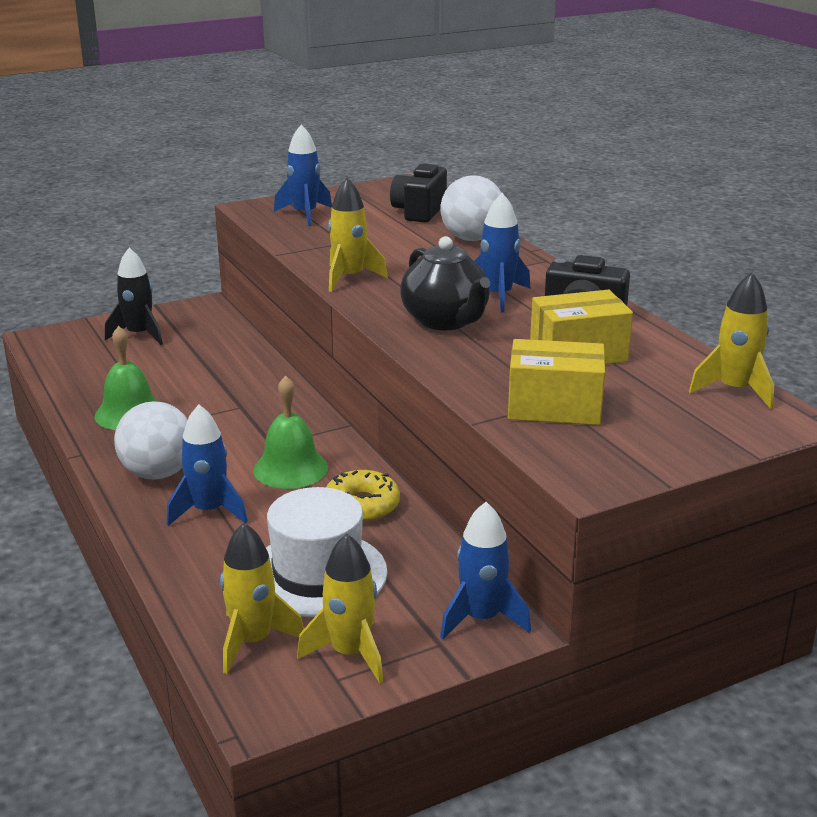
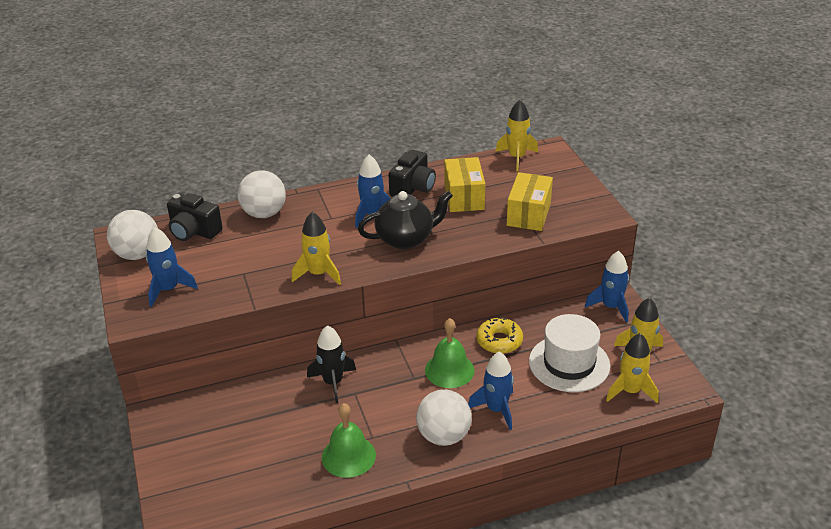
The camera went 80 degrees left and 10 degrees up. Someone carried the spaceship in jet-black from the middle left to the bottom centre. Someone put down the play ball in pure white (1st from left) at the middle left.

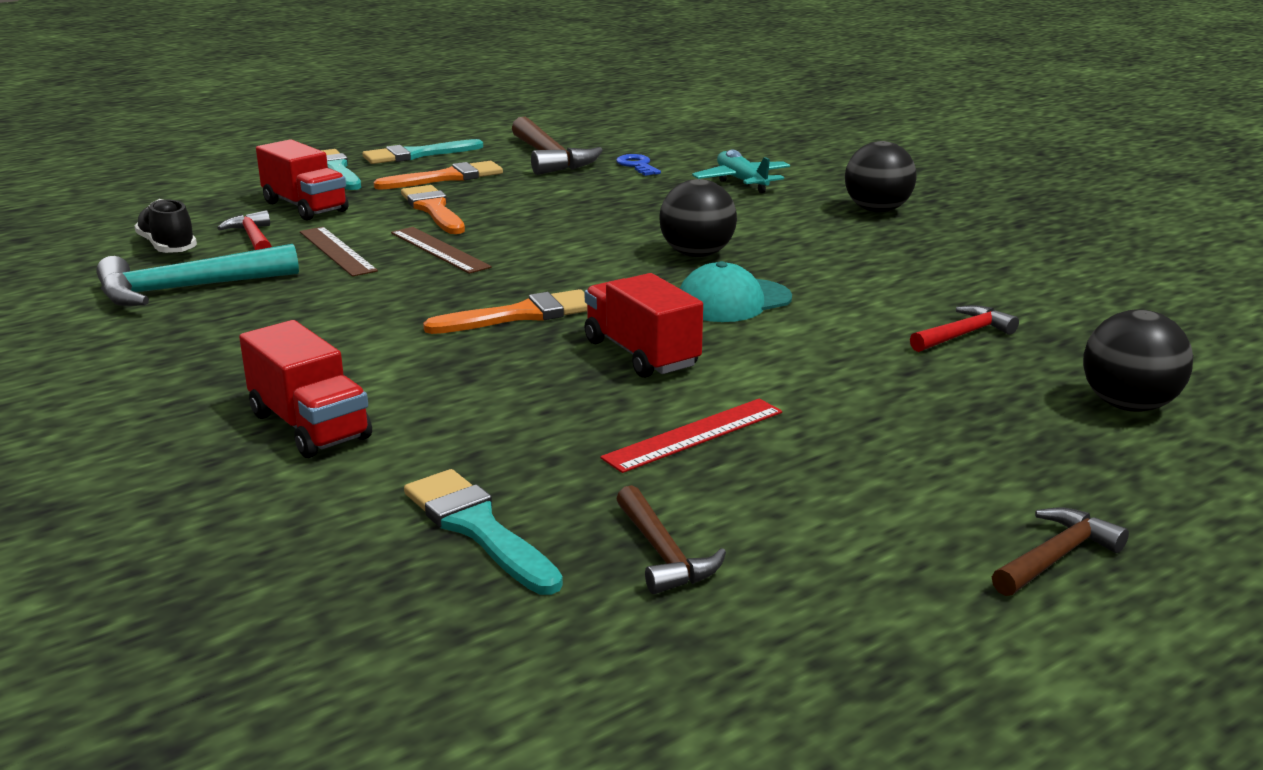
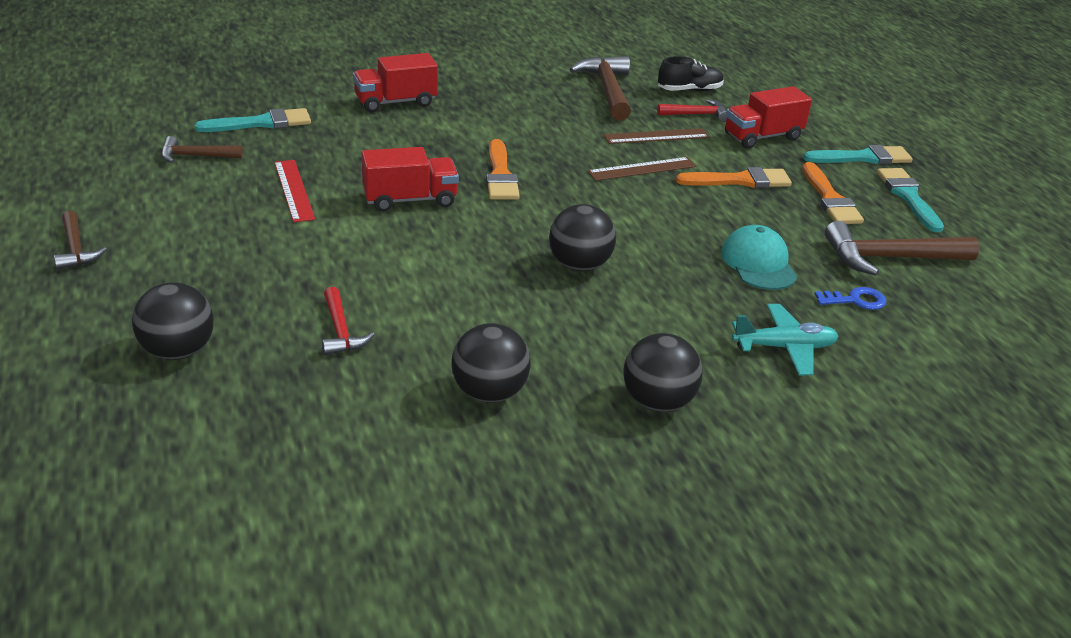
The camera went 105 degrees right and 10 degrees up. Someone repainted the carpenter's hammer in turquoise at the middle left, which became the carpenter's hammer in russet (3rd from left) at the top centre. Someone carried the cap in turquoise from the centre to the middle right. Someone put down the play ball in jet-black (2nd from left) at the centre.

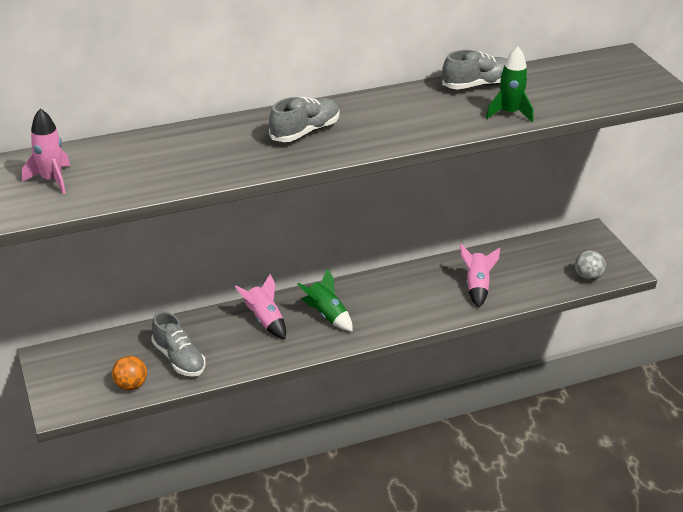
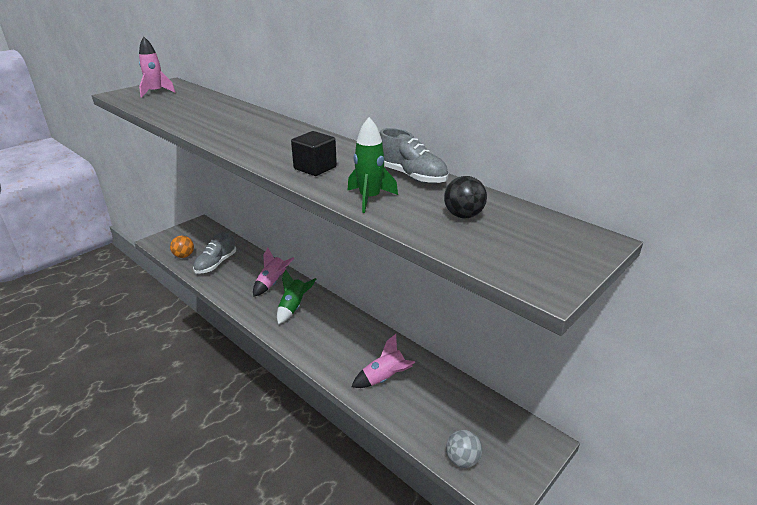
The camera went 65 degrees right and 5 degrees down. Someone took away the lace-up shoe in grey (2nd from left) at the top centre. Someone put down the solid cube in jet-black at the top centre. Someone put down the play ball in jet-black at the centre.

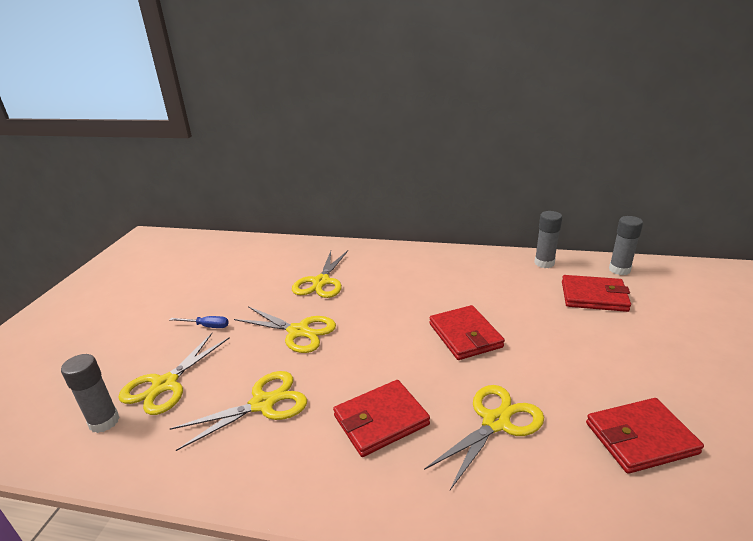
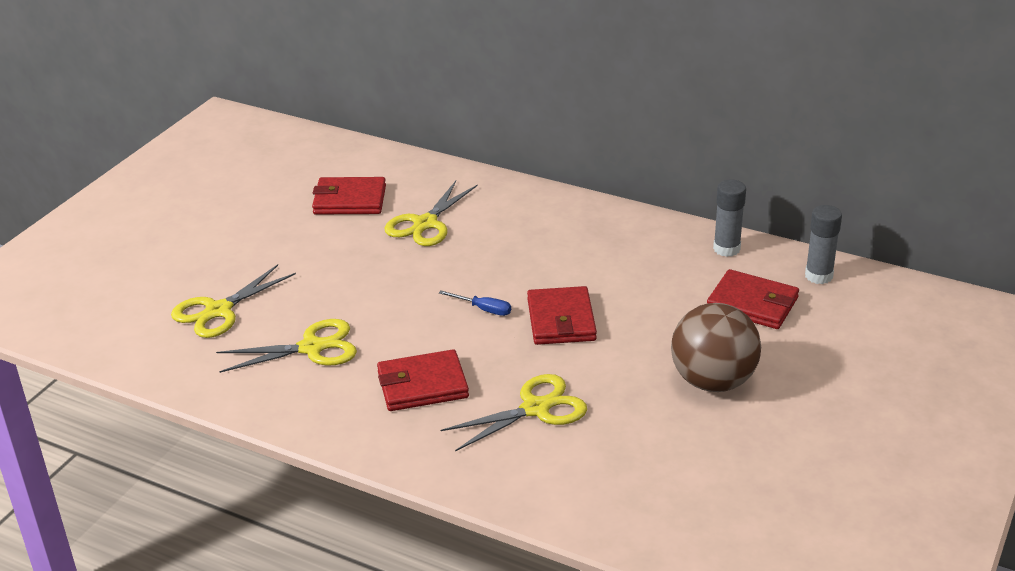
The camera went 15 degrees right and 5 degrees up. Someone took away the pair of scissors in golden (3rd from left) at the centre. Someone carried the flat screwdriver in blue from the middle left to the centre. Someone took away the stick of glue in grey (1st from left) at the bottom left. Someone carried the wallet in crimson (4th from left in the first image) from the bottom right to the centre. Someone put down the play ball in russet at the middle right.

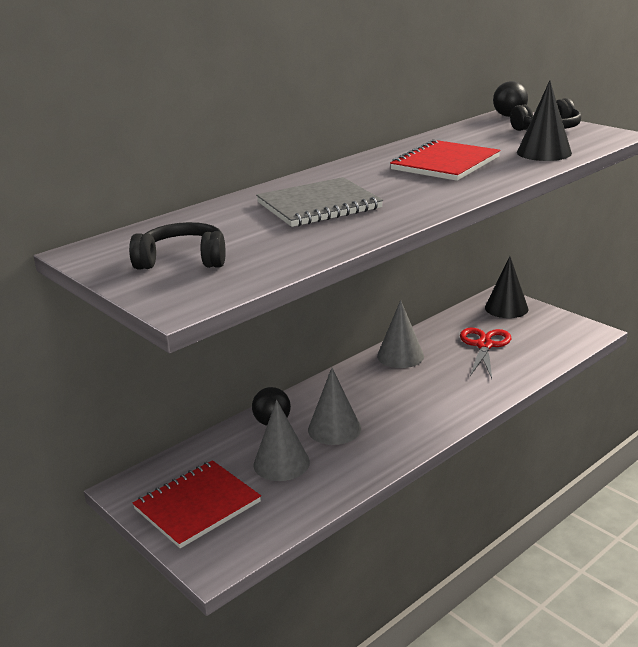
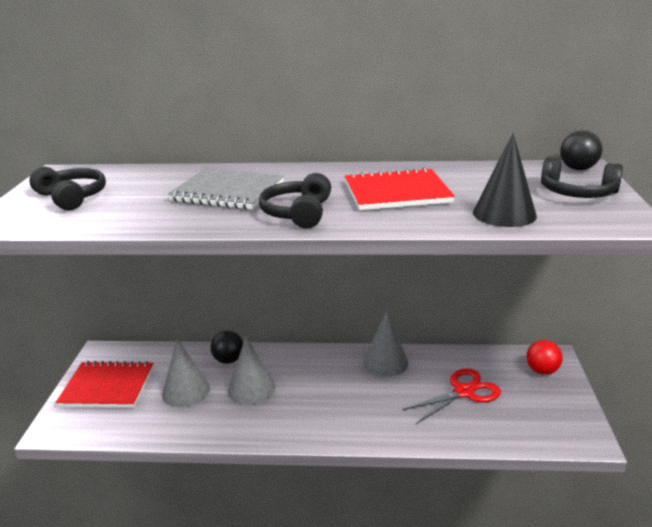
The camera went 45 degrees right and 0 degrees up. Someone swapped the cone in jet-black (1st from left) at the middle right for the play ball in crimson at the bottom right. Someone put down the headphones in jet-black (2nd from left) at the centre.

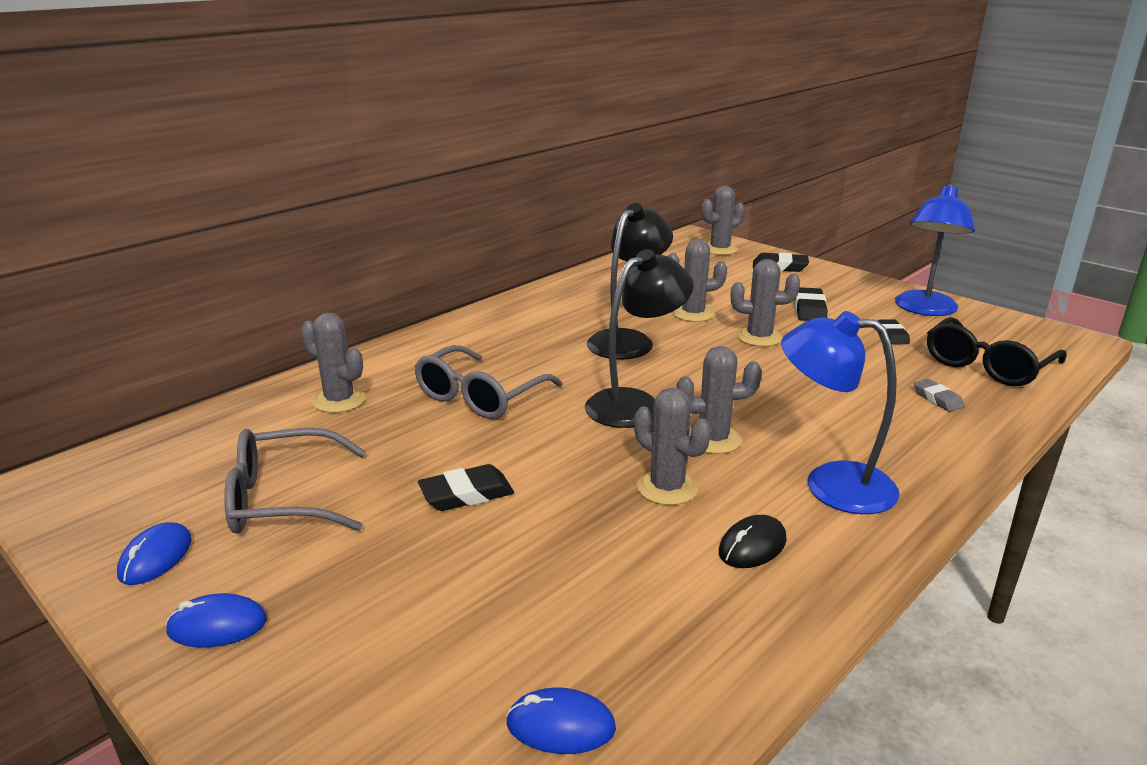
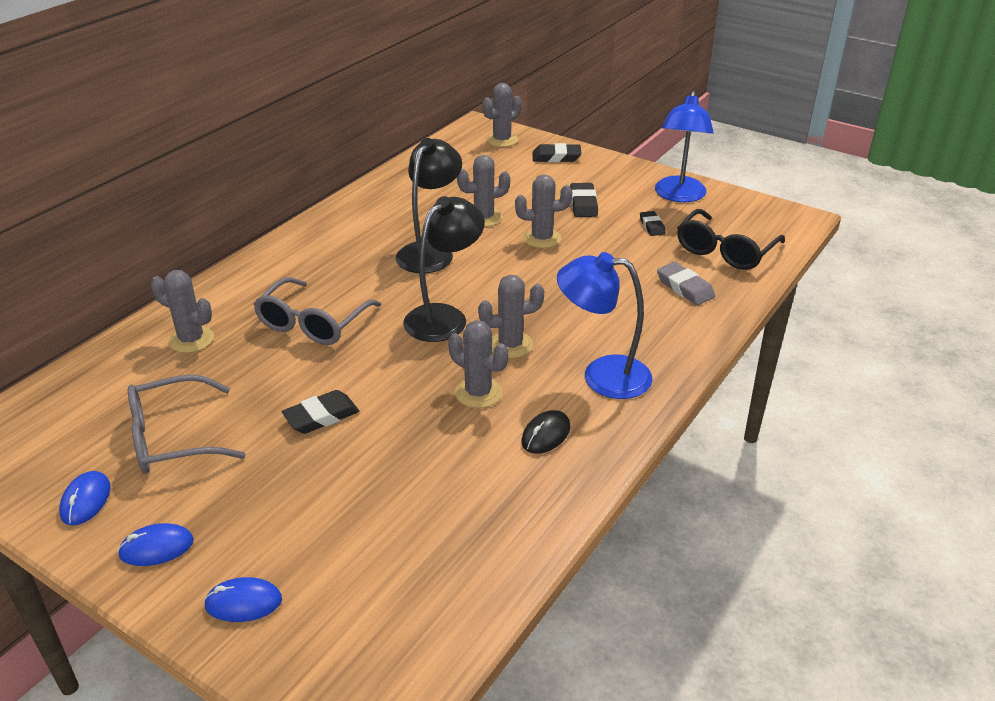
The camera went 10 degrees left and 10 degrees up. Someone scaled the gum eraser in grey at the middle right by 1.50. Someone carried the mouse in blue (3rd from left) from the bottom centre to the bottom left.

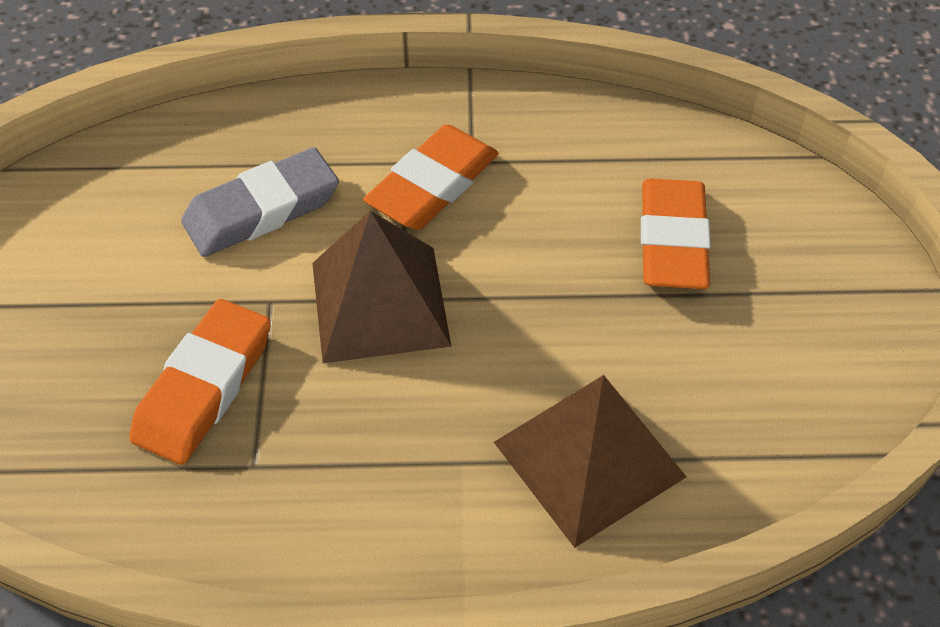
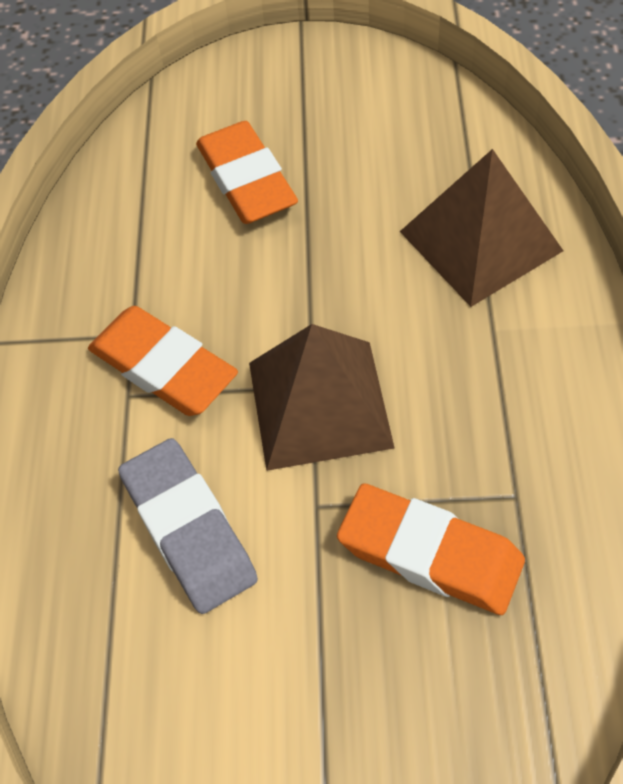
The camera went 85 degrees left and 5 degrees up. Someone rotated the gum eraser in orange-coloured (3rd from left in the first image) at the middle right by 60 degrees clockwise.

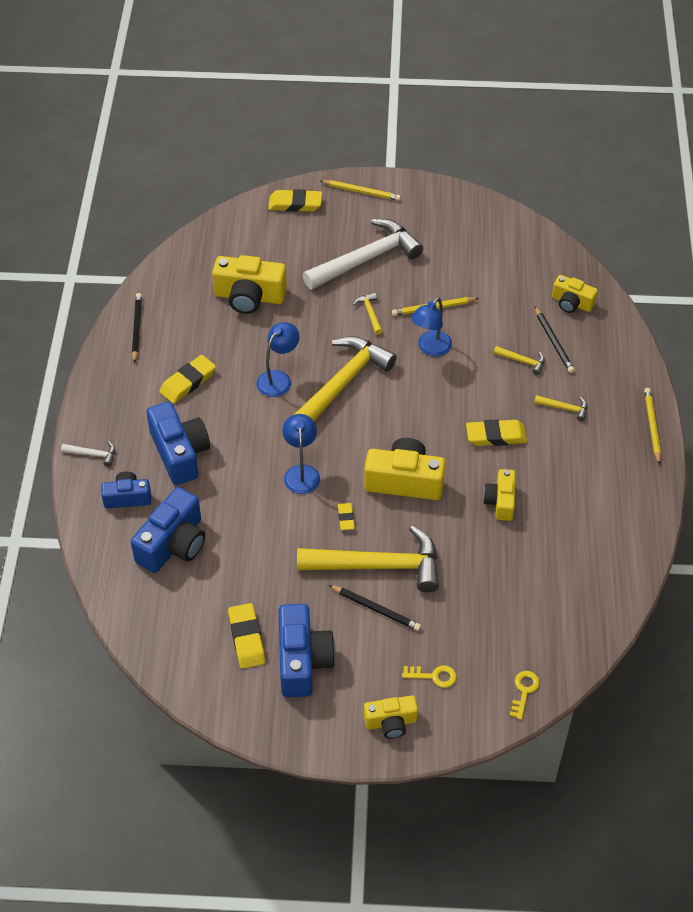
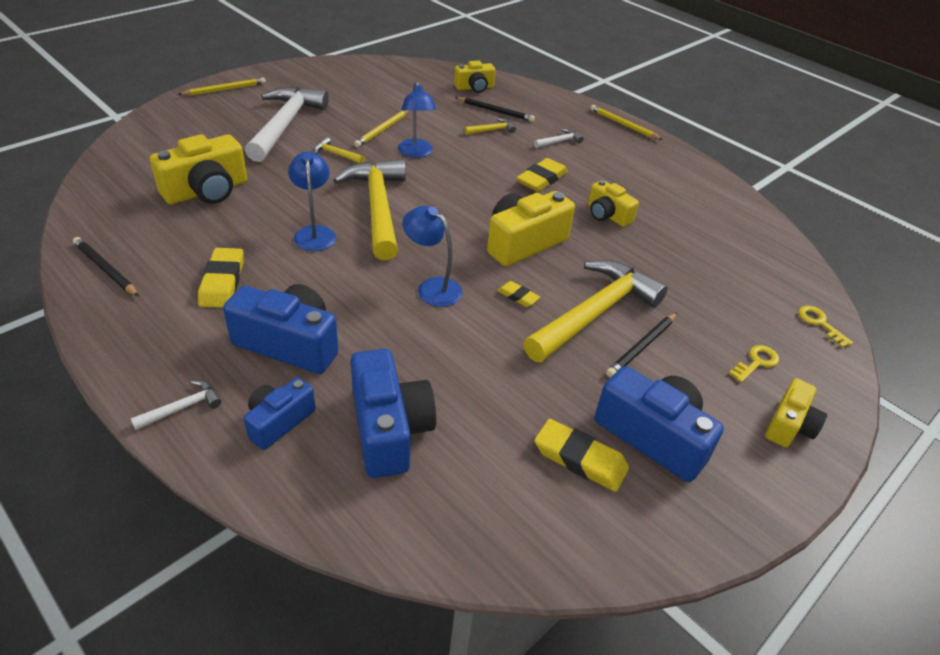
The camera went 50 degrees left and 10 degrees down. Someone took away the gum eraser in golden (3rd from left) at the top centre. Someone repainted the carpenter's hammer in golden (5th from left) at the middle right, which became the carpenter's hammer in pure white (3rd from left) at the top centre. Someone rotated the pencil in jet-black (2nd from left in the first image) at the bottom centre by 150 degrees clockwise.

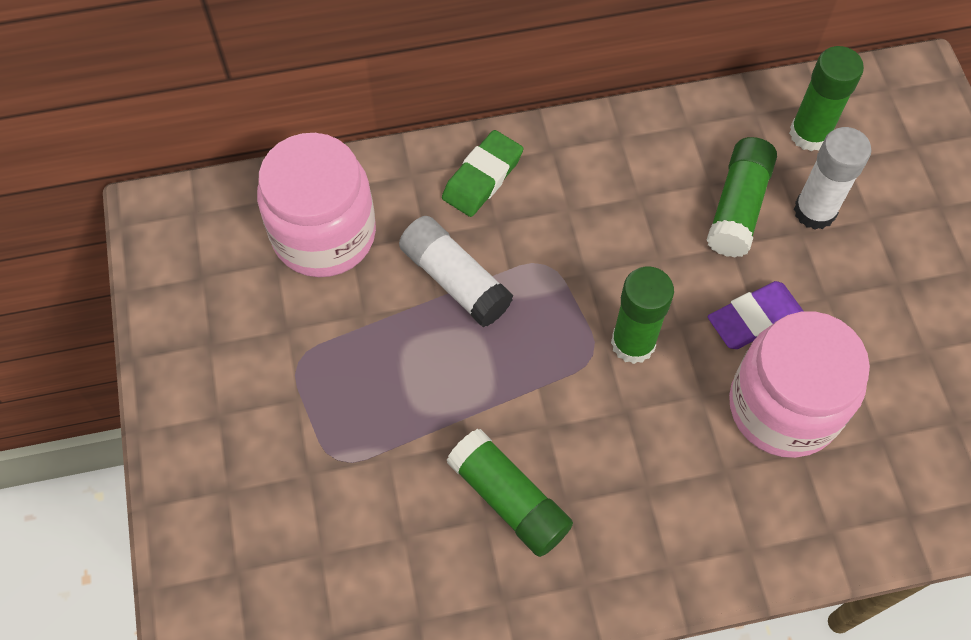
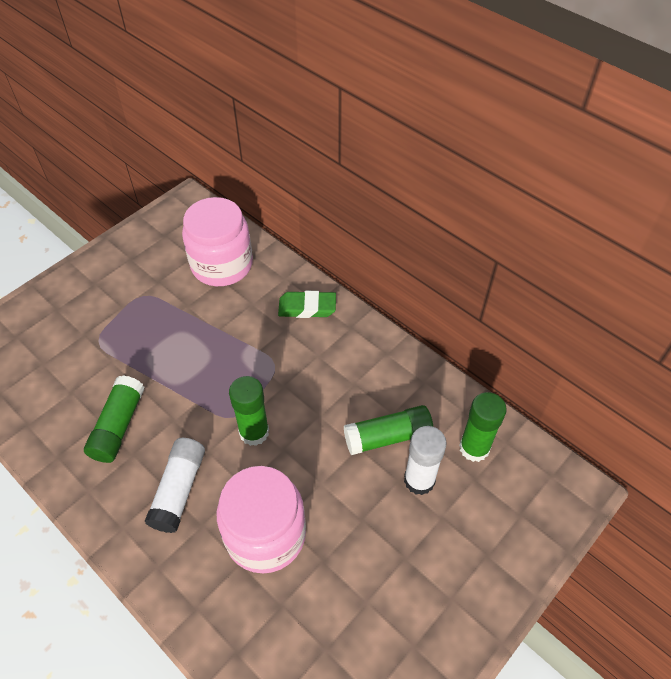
The camera went 55 degrees right and 10 degrees down. Someone carried the stick of glue in pure white (1st from left) from the centre to the bottom left. Someone took away the gum eraser in royal purple at the middle right.

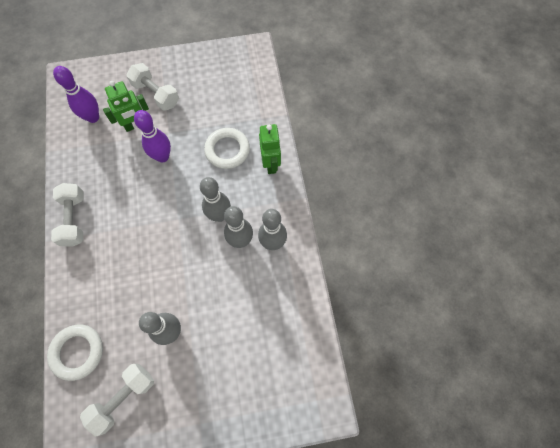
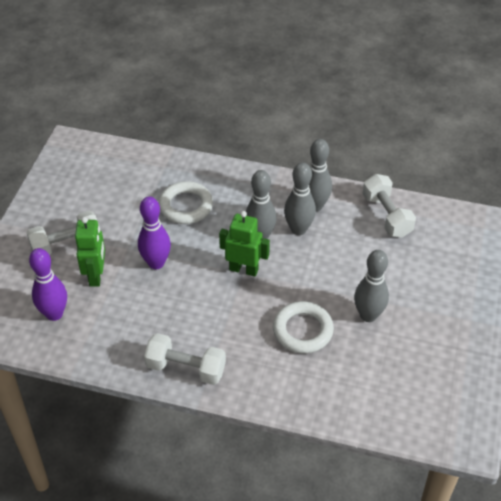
The camera went 65 degrees left and 20 degrees down. Someone carried the robot figure in leaf-green (2nd from left) from the top centre to the centre. Someone carried the hoop in pure white (1st from left in the first image) from the bottom left to the centre. Someone carried the hand weight in pure white (2nd from left in the first image) from the bottom left to the middle right.

